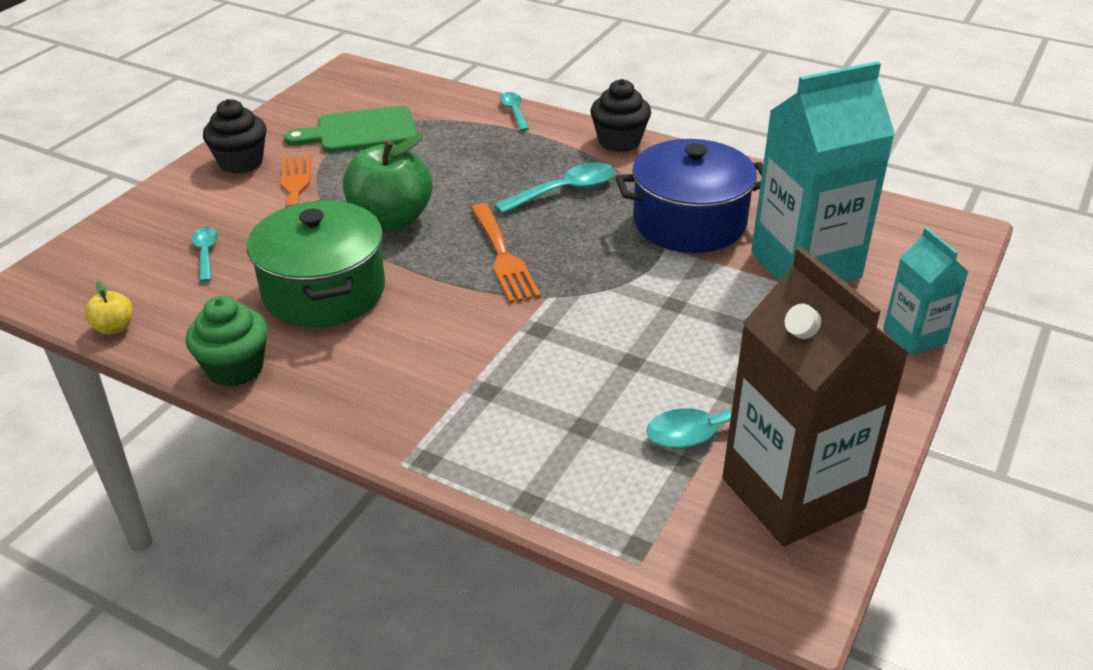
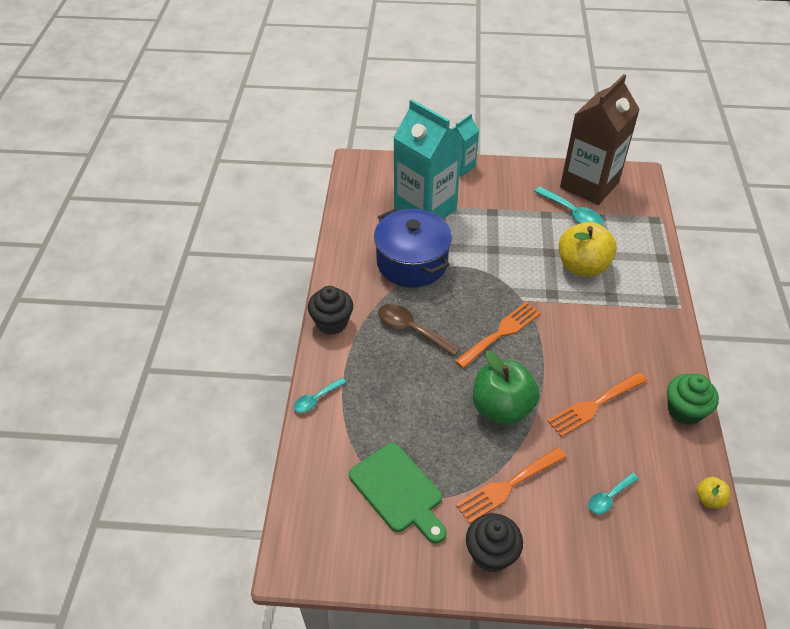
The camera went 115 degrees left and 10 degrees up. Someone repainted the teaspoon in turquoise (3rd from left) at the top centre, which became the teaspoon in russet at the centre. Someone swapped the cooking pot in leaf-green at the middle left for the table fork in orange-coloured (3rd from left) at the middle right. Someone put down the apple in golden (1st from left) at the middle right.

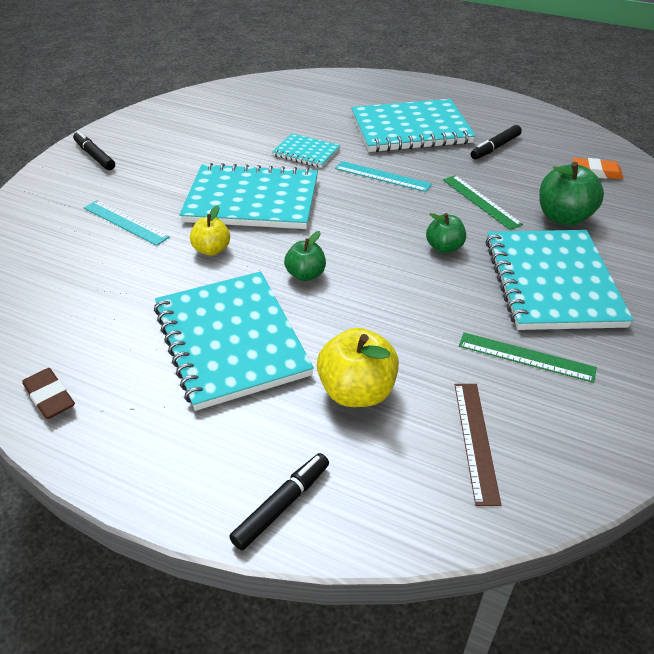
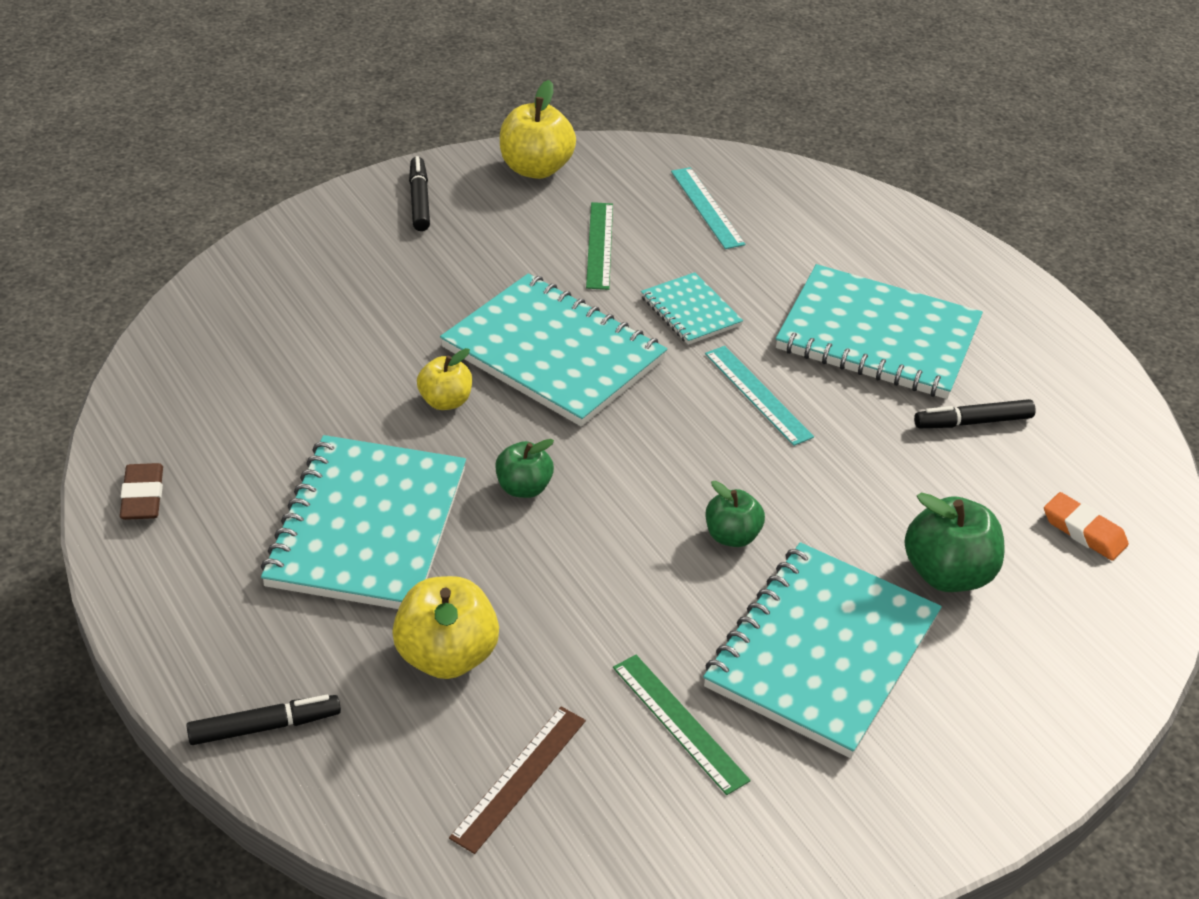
The camera went 30 degrees right and 0 degrees up. Someone carried the straightedge in leaf-green (1st from left) from the top right to the top centre. Someone carried the straightedge in turquoise (1st from left) from the middle left to the top centre. Someone put down the apple in golden (3rd from left) at the top centre.

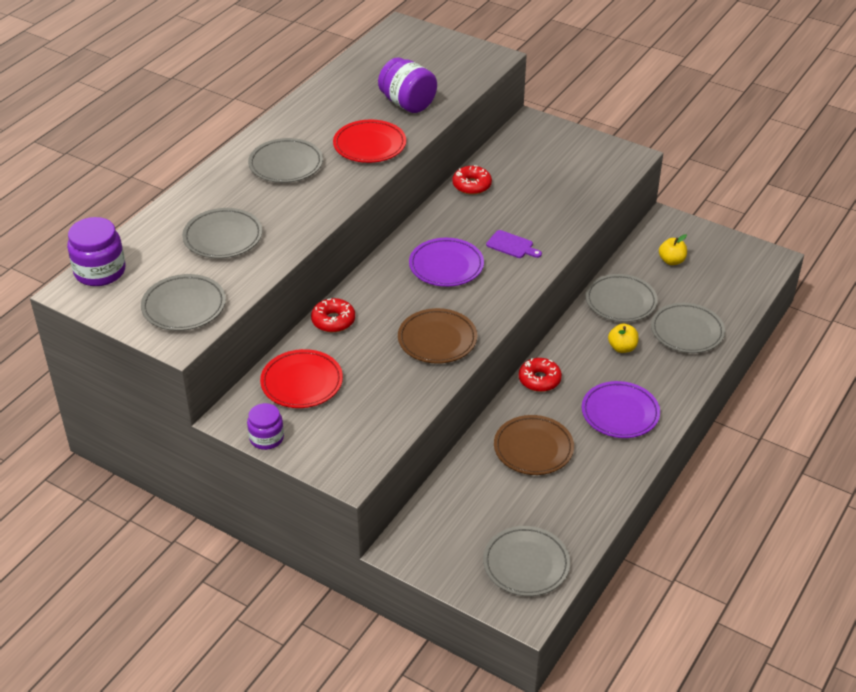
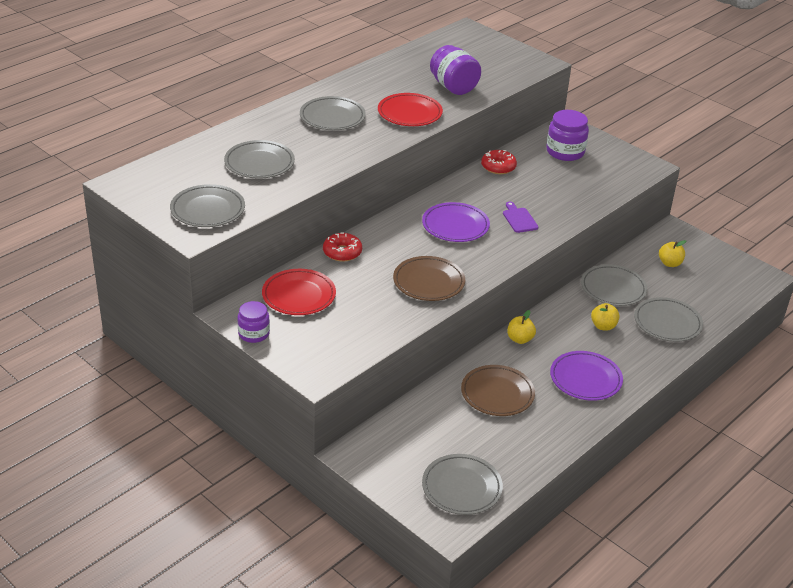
The camera went 10 degrees right and 5 degrees down. Someone carried the preserve jar in royal purple (1st from left in the first image) from the middle left to the top right. Someone rotated the bread board in royal purple at the centre by 150 degrees counterclockwise. Someone swapped the glazed donut in crimson (3rd from left) at the centre for the apple in golden (1st from left) at the centre.

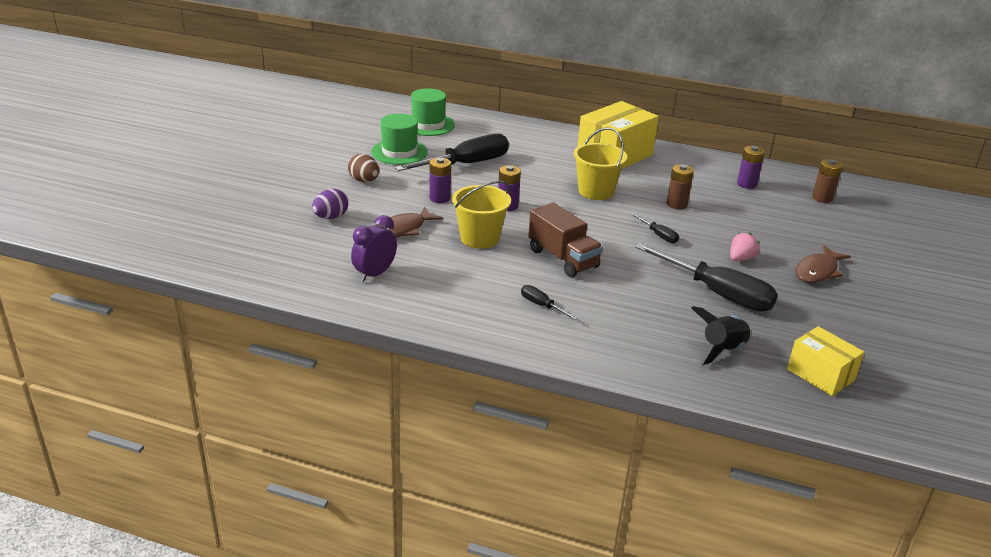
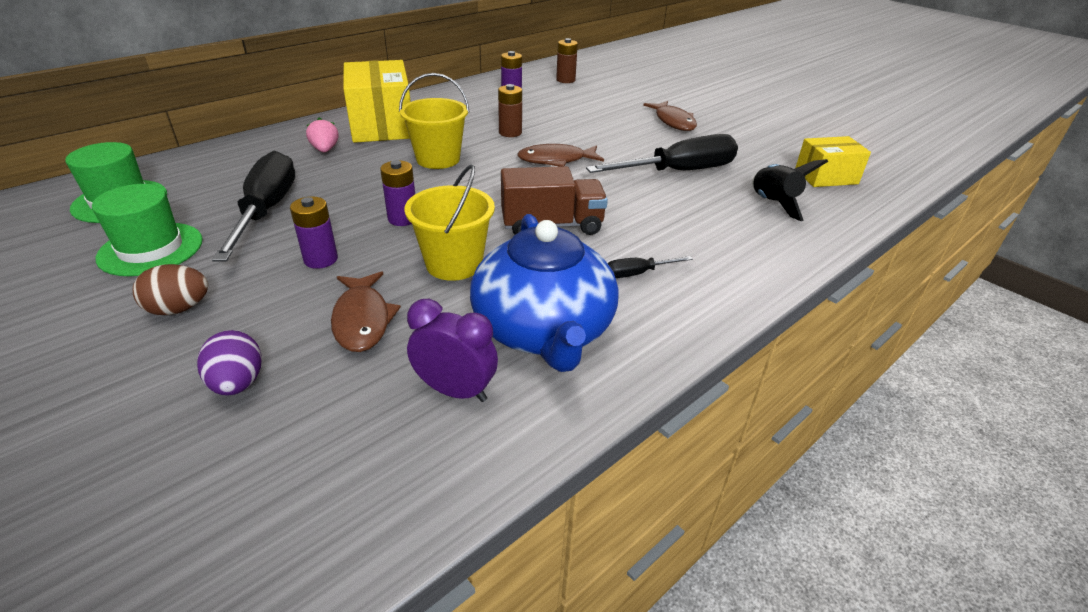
The camera went 60 degrees left and 5 degrees up. Someone swapped the flat screwdriver in jet-black (3rd from left) at the centre for the fish in russet (2nd from left) at the top centre. Someone rotated the alarm clock in royal purple at the centre by 135 degrees clockwise. Someone carried the toy strawberry in rose-pink from the middle right to the top left. Someone put down the teapot in blue at the centre.

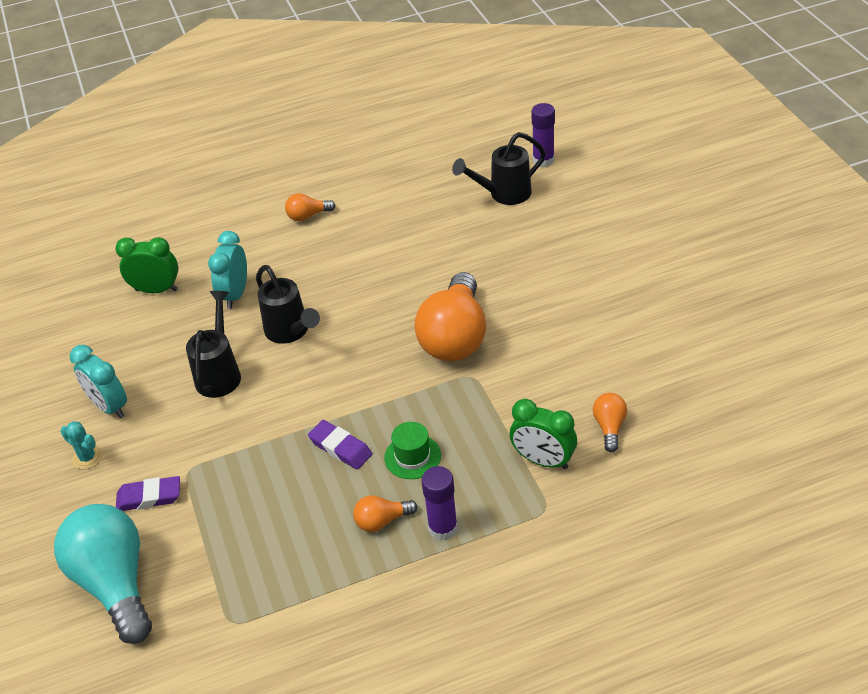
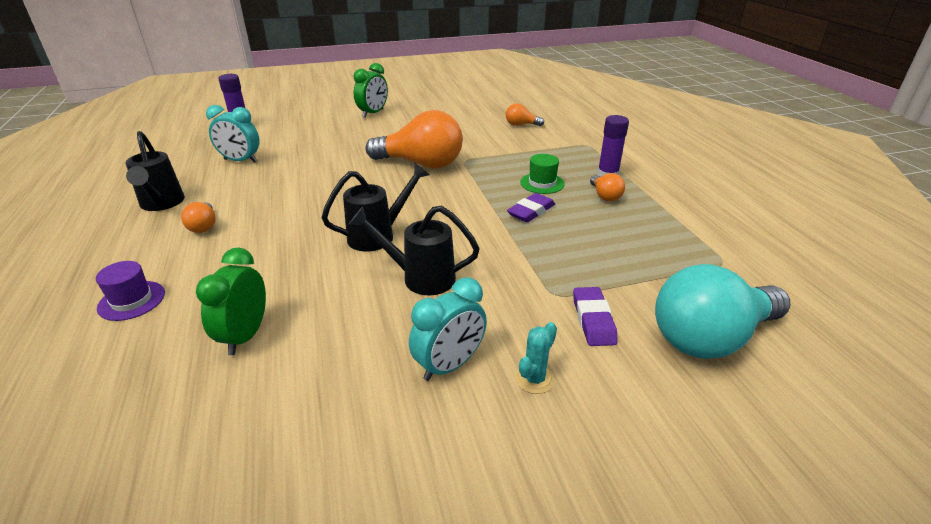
The camera went 90 degrees left and 10 degrees down. Someone carried the watering can in jet-black (3rd from left in the first image) from the top centre to the top left. Someone carried the alarm clock in turquoise (2nd from left in the first image) from the middle left to the top left. Someone carried the alarm clock in leaf-green (2nd from left) from the centre to the top centre. Someone put down the tall hat in royal purple at the middle left.

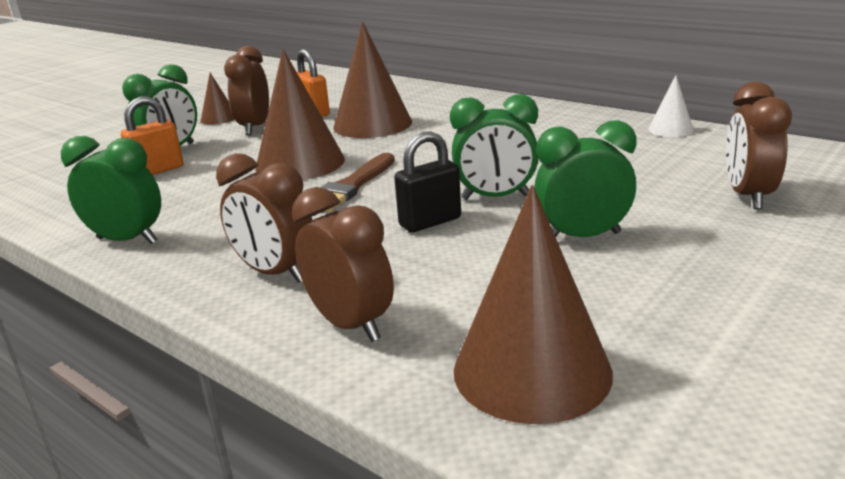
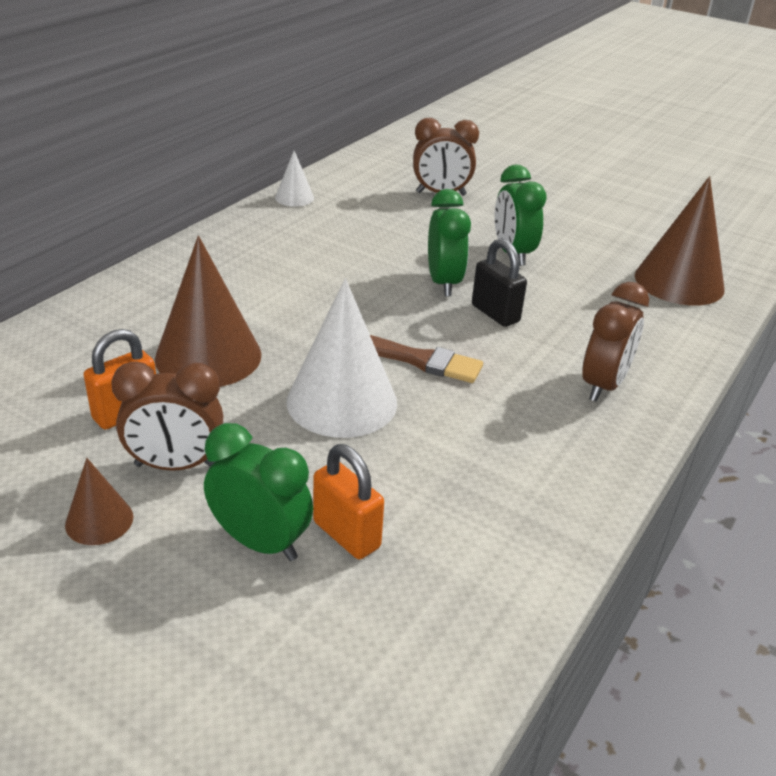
The camera went 100 degrees left and 10 degrees up. Someone repainted the cone in russet (2nd from left) at the top centre, which became the cone in pure white (2nd from left) at the centre. Someone took away the alarm clock in leaf-green (1st from left) at the middle left. Someone took away the alarm clock in russet (3rd from left) at the centre.

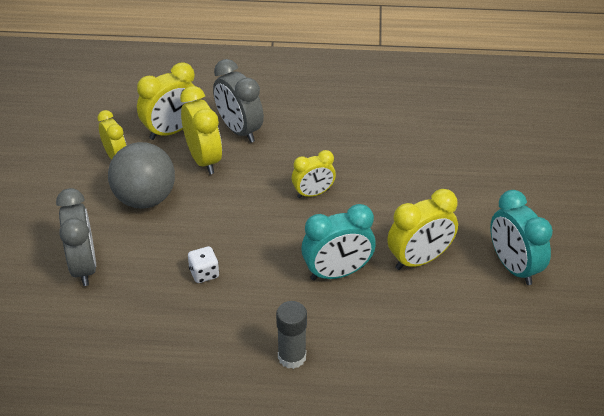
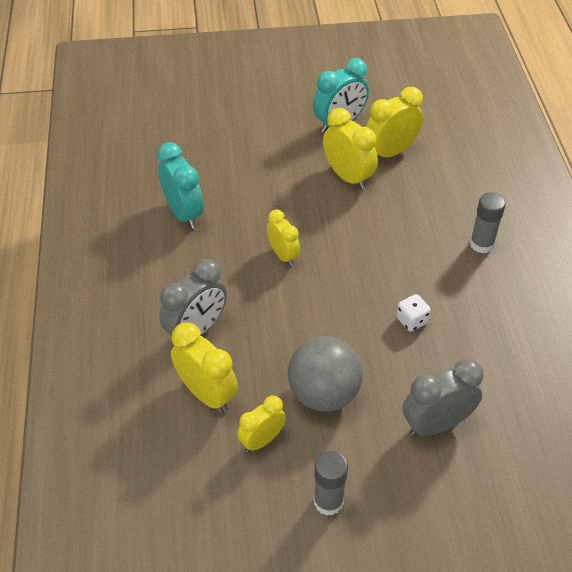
The camera went 100 degrees left and 5 degrees up. Someone carried the alarm clock in golden (3rd from left in the first image) from the top left to the top right. Someone carried the alarm clock in turquoise (1st from left) from the centre to the top left. Someone put down the stick of glue in grey (1st from left) at the bottom centre.

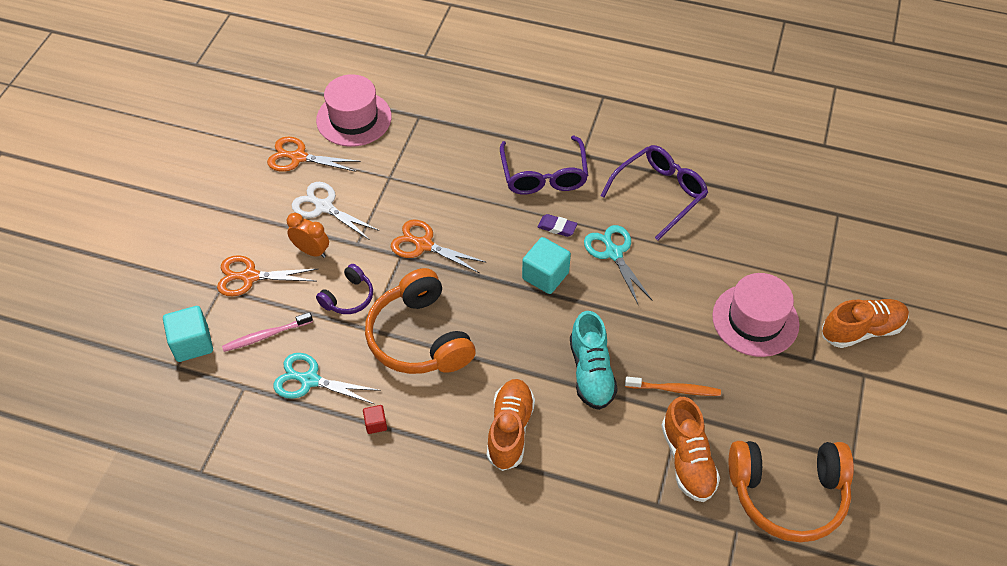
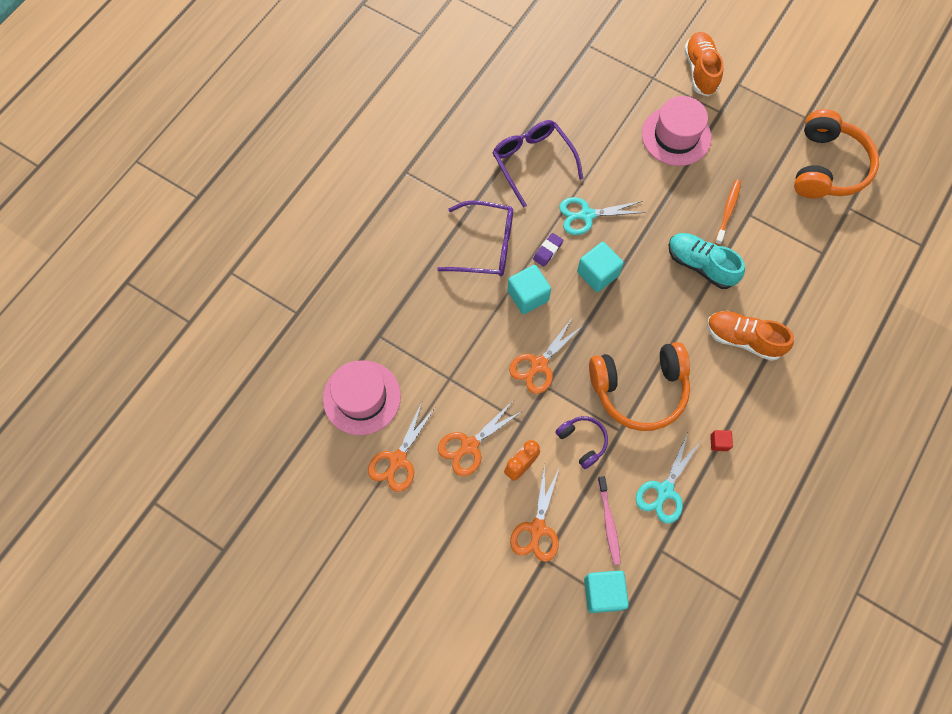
The camera went 75 degrees left and 15 degrees up. Someone repainted the pair of scissors in pure white at the centre, which became the pair of scissors in orange-coloured (2nd from left) at the centre. Someone rotated the lace-up shoe in turquoise at the centre by 150 degrees counterclockwise. Someone took away the lace-up shoe in orange-coloured (2nd from left) at the bottom right. Someone put down the solid cube in turquoise (1st from left) at the centre.

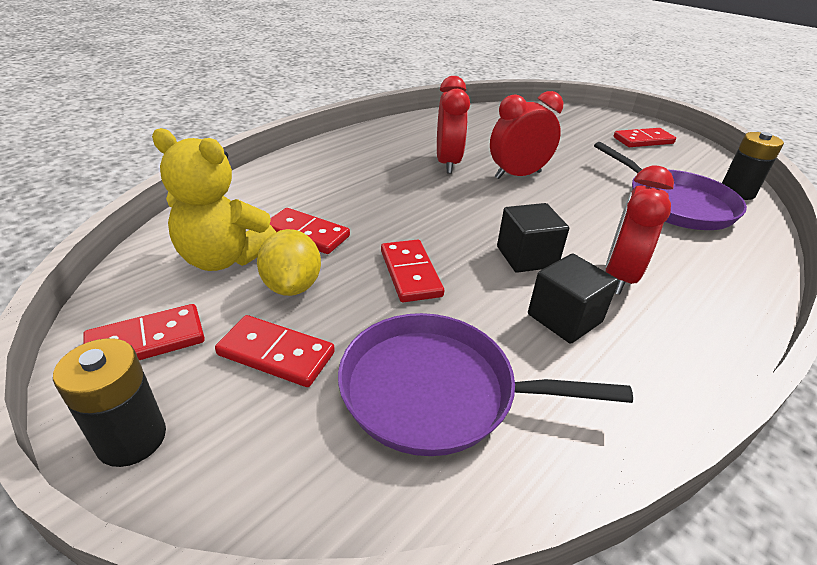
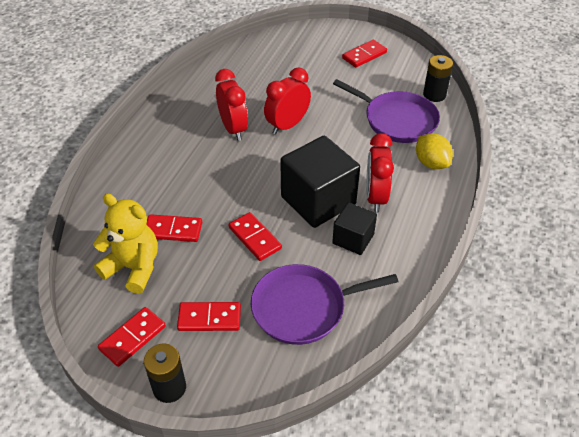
The camera went 20 degrees left and 10 degrees up. Someone rotated the teddy in golden at the middle left by 150 degrees counterclockwise. Someone scaled the solid cube in jet-black (1st from left) at the centre by 1.80. Someone carried the lemon in golden from the centre to the middle right.

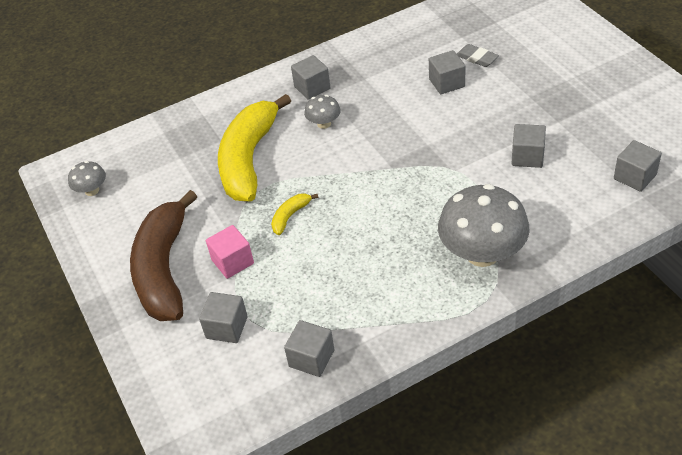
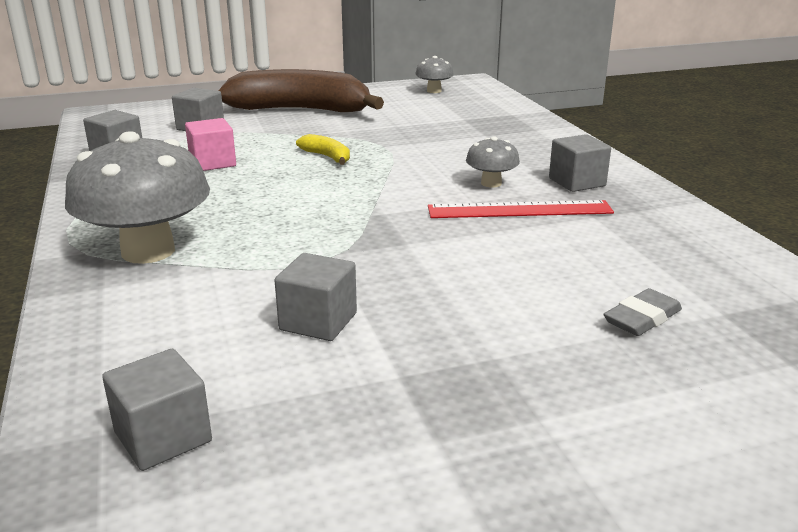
The camera went 95 degrees right and 20 degrees down. Someone took away the solid cube in grey (4th from left) at the top centre. Someone took away the banana in golden (1st from left) at the top centre. Someone carried the solid cube in rose-pink from the centre to the top left. Someone put down the straightedge in crimson at the centre.

